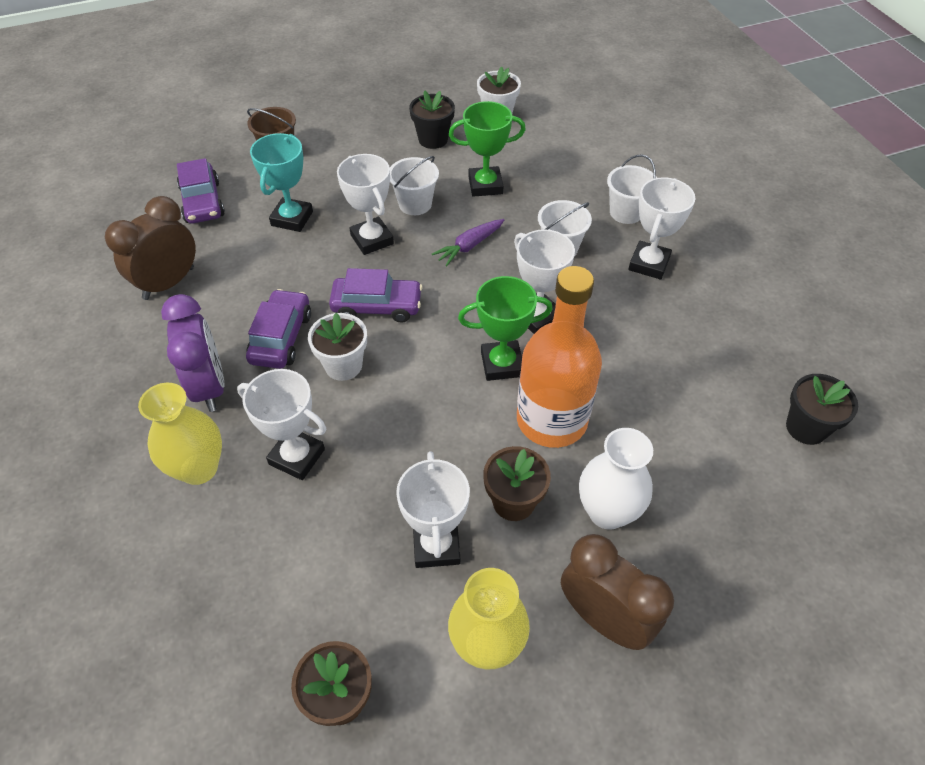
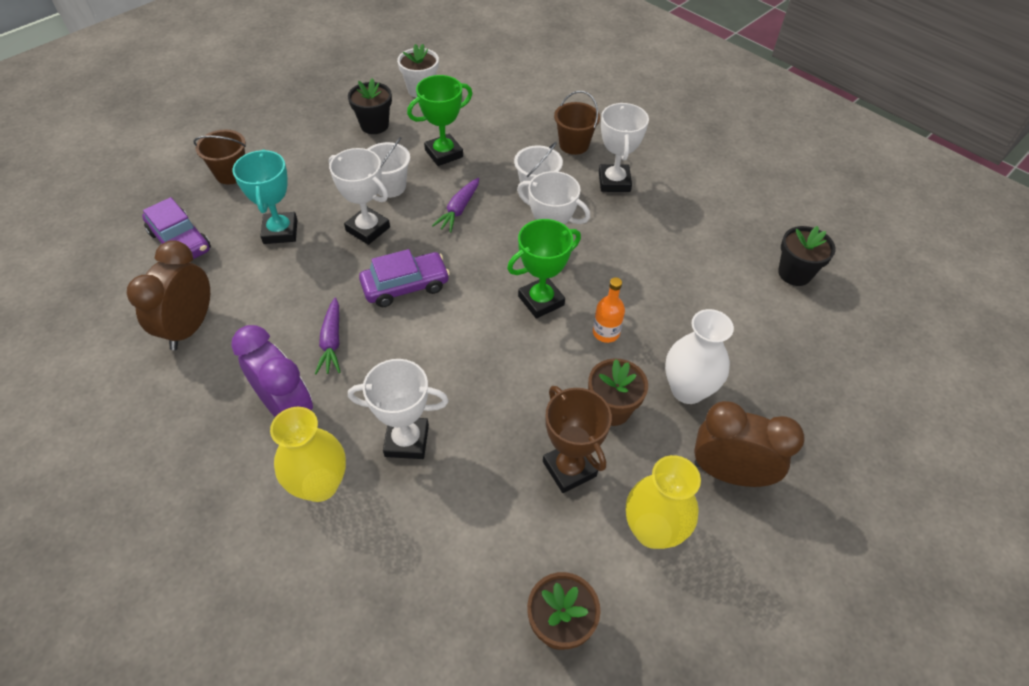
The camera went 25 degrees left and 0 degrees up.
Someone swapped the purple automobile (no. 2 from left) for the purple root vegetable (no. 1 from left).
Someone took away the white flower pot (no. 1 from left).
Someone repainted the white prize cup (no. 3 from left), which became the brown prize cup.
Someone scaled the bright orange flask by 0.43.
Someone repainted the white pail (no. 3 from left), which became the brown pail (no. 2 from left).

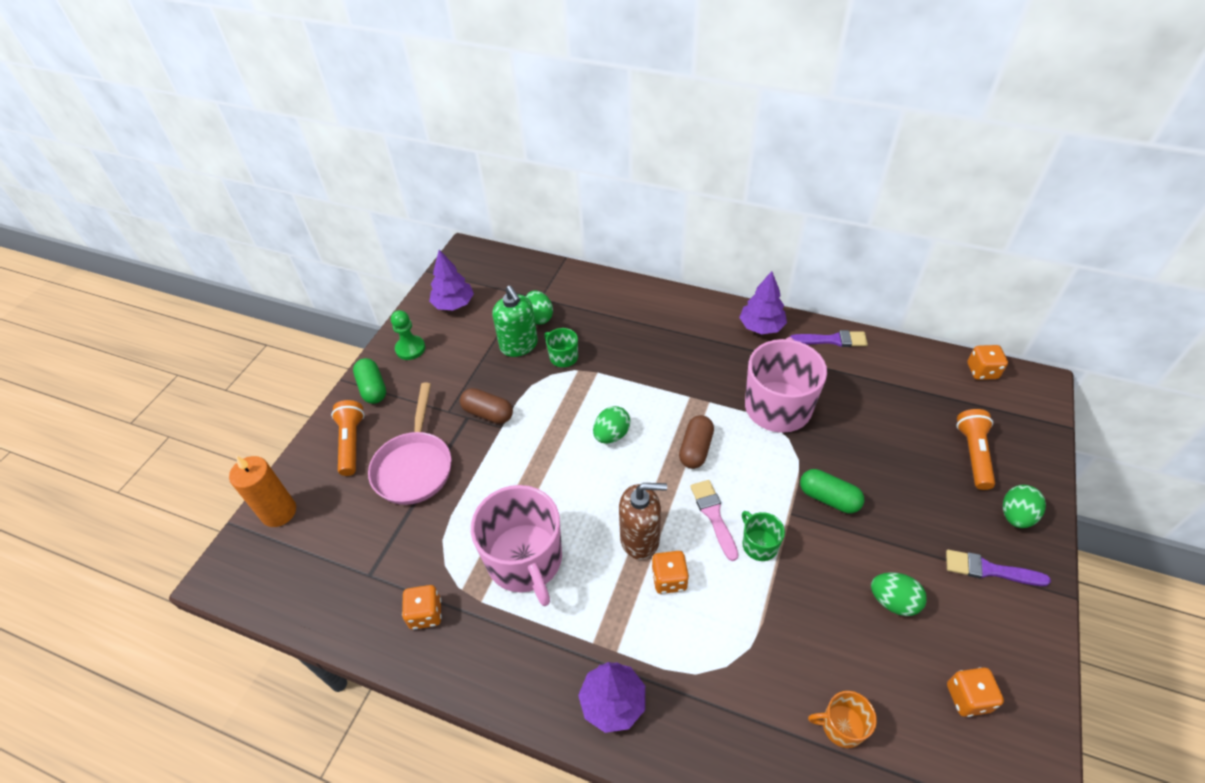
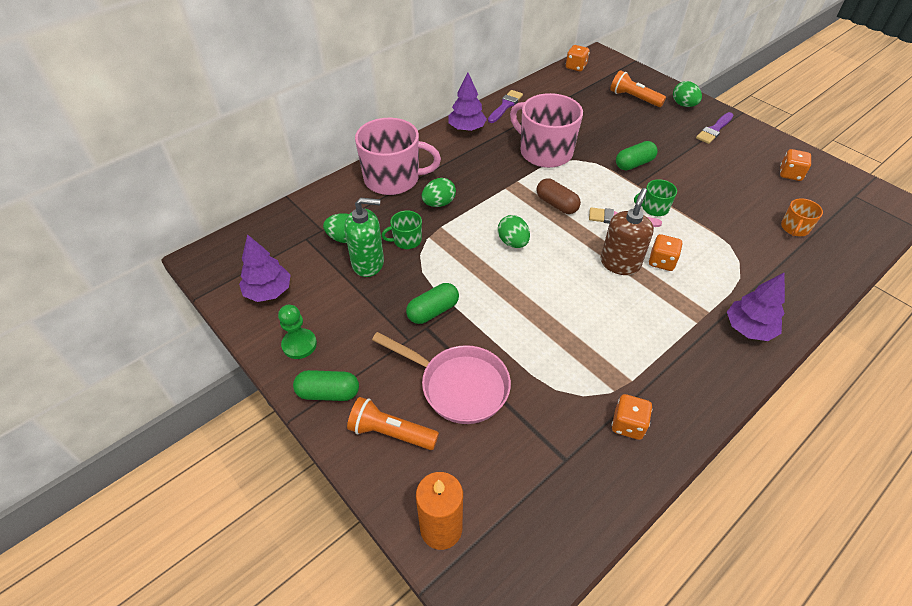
The camera went 65 degrees left and 0 degrees up.
Someone repainted the brown pill (no. 1 from left), which became the emerald pill (no. 2 from left).
Someone carried the rosy coffee mug (no. 1 from left).
Someone carried the emerald egg (no. 3 from left in the first image).

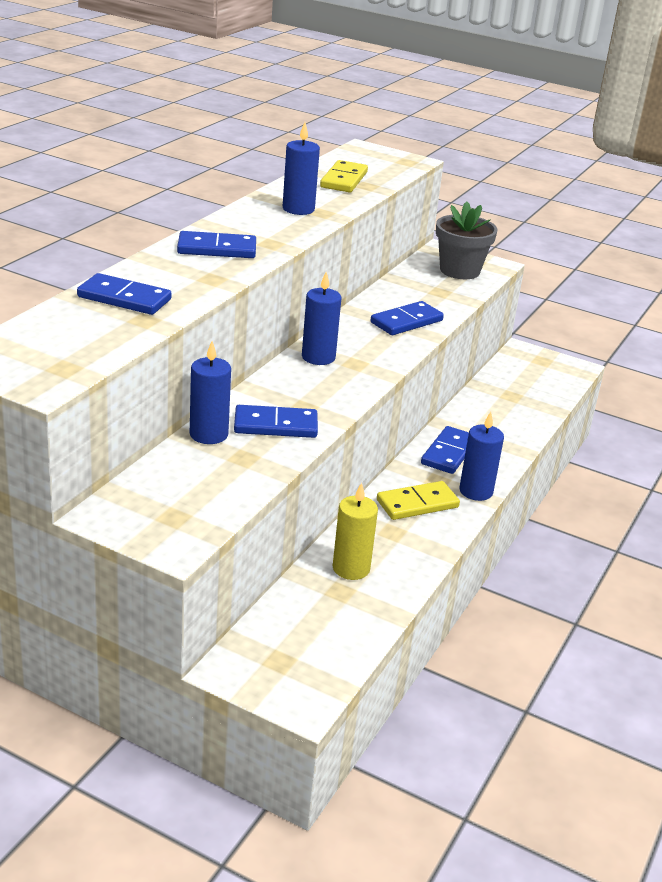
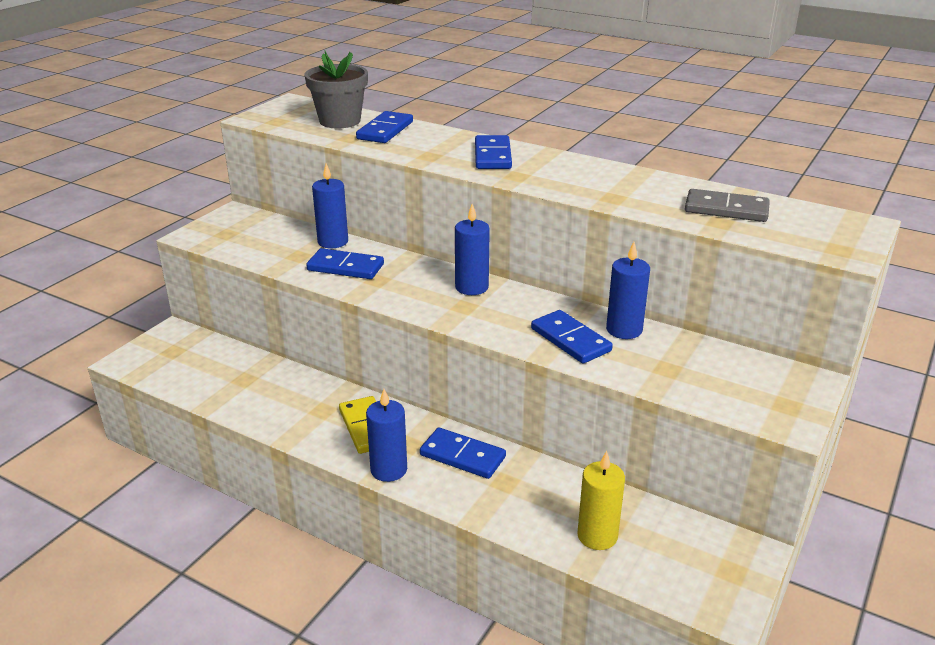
The camera went 95 degrees right and 0 degrees up.
Someone rotated the cobalt domino piece (no. 3 from left in the first image) by 75 degrees counterclockwise.
Someone carried the cobalt pillar candle (no. 2 from left in the first image).
Someone repainted the bright yellow domino piece (no. 1 from left), which became the gray domino piece.
Someone carried the bright yellow pillar candle.
Someone carried the gray flower pot.

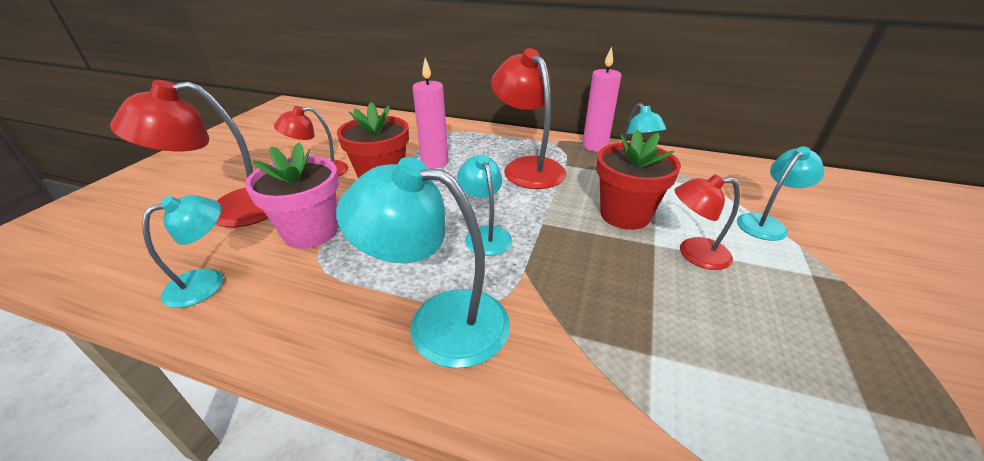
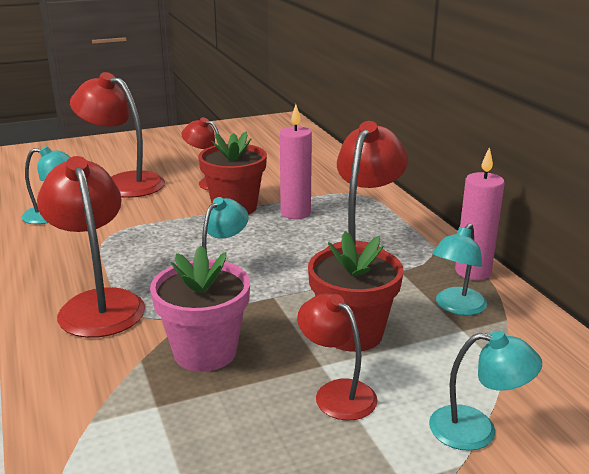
The camera went 50 degrees right and 10 degrees down.
Someone carried the rosy flower pot.
Someone repainted the teal reading lamp (no. 2 from left), which became the scarlet reading lamp (no. 1 from left).

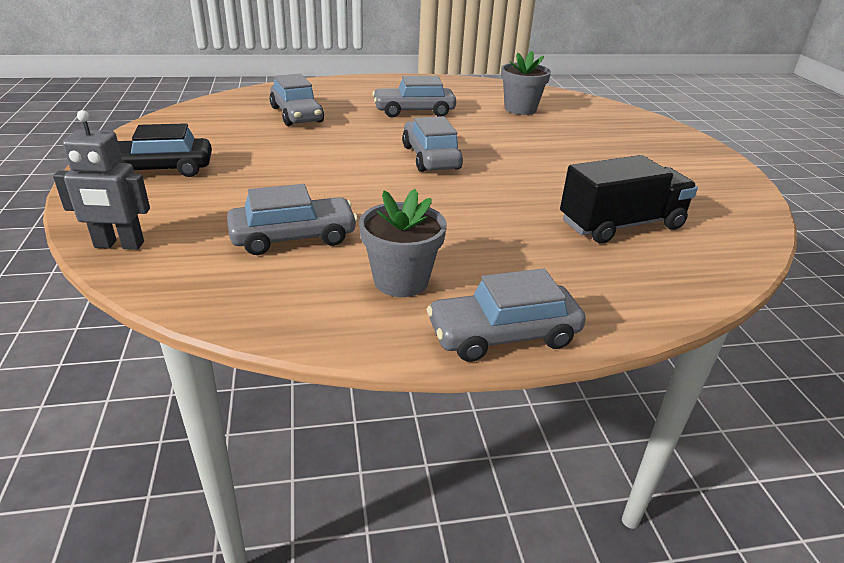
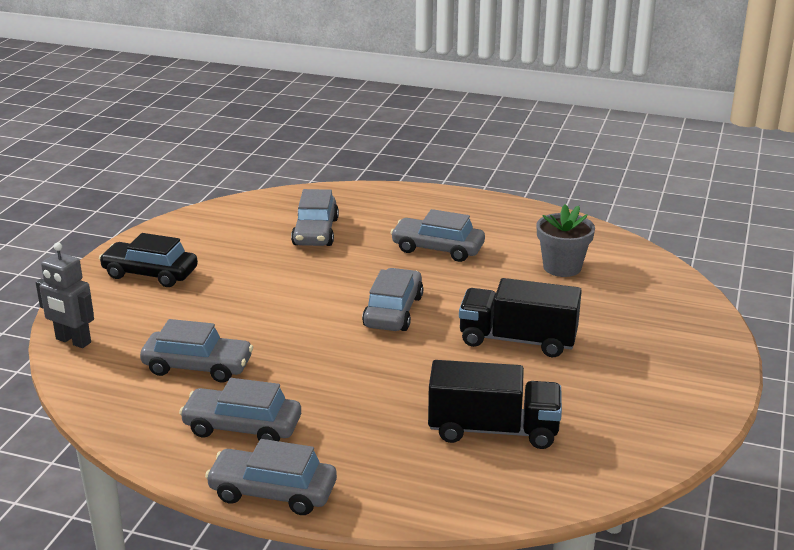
The camera went 30 degrees right and 5 degrees down.
Someone swapped the gray flower pot (no. 1 from left) for the gray automobile (no. 2 from left).
Someone put down the black lorry (no. 2 from left).

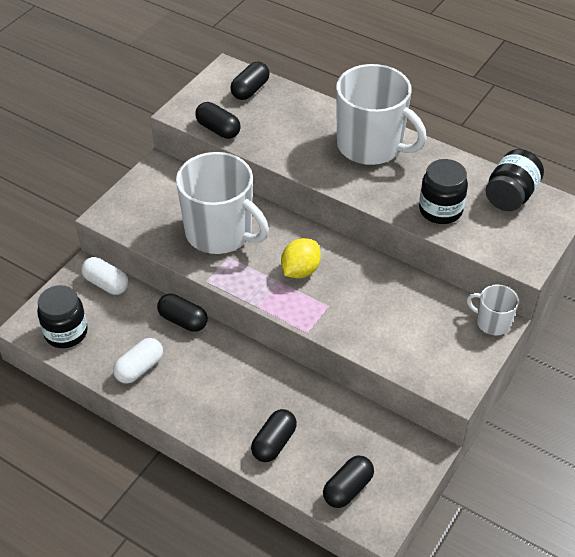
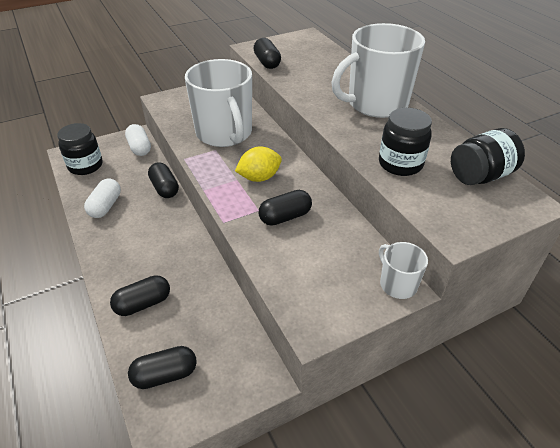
The camera went 30 degrees right and 5 degrees down.
Someone rotated the white pill (no. 2 from left in the first image) by 60 degrees counterclockwise.
Someone carried the black pill (no. 3 from left in the first image).
Someone rotated the white coffee mug (no. 2 from left) by 90 degrees clockwise.

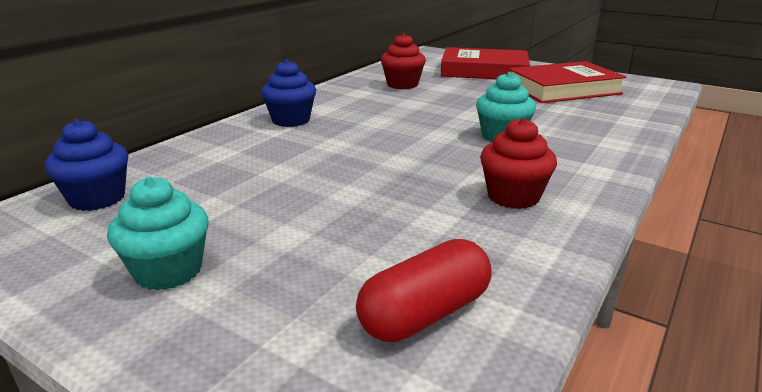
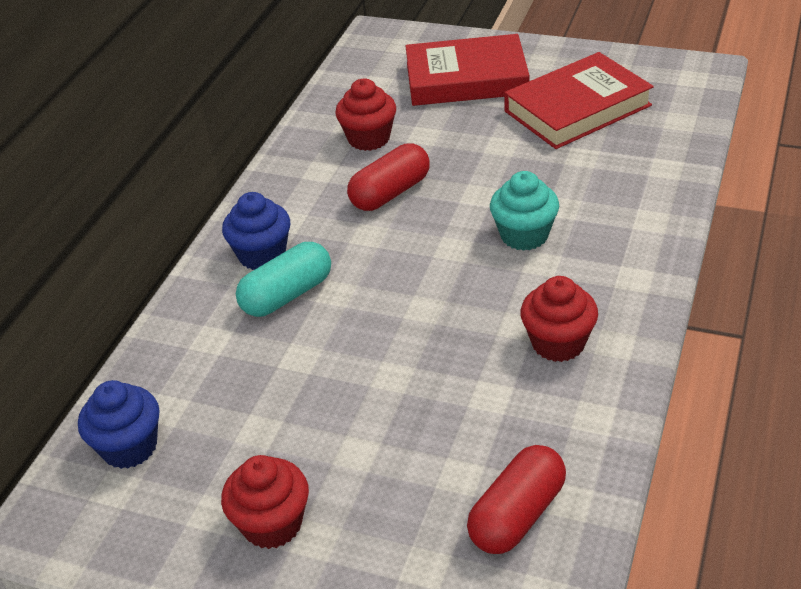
The camera went 10 degrees left and 15 degrees up.
Someone repainted the teal fairy cake (no. 1 from left), which became the scarlet fairy cake (no. 1 from left).
Someone put down the teal pill.
Someone put down the scarlet pill (no. 1 from left).

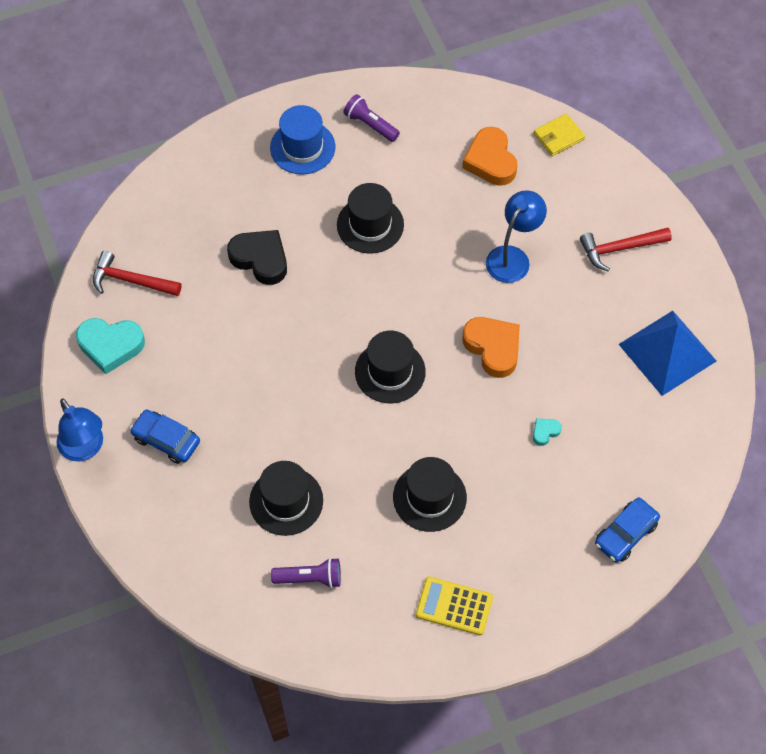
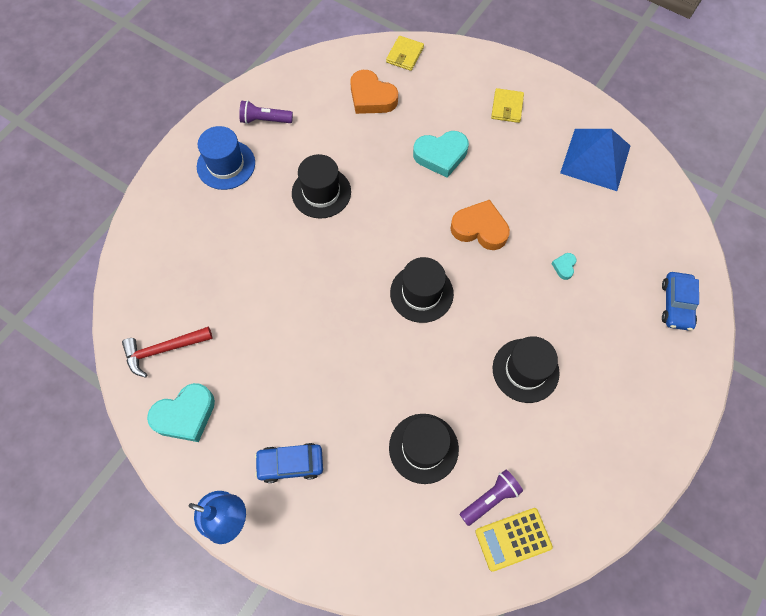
The camera went 35 degrees left and 5 degrees up.
Someone took away the black heart.
Someone carried the bright yellow pocket calculator.
Someone swapped the cobalt reading lamp (no. 2 from left) for the teal heart (no. 2 from left).
Someone swapped the scarlet hammer (no. 2 from left) for the bright yellow wallet (no. 2 from left).

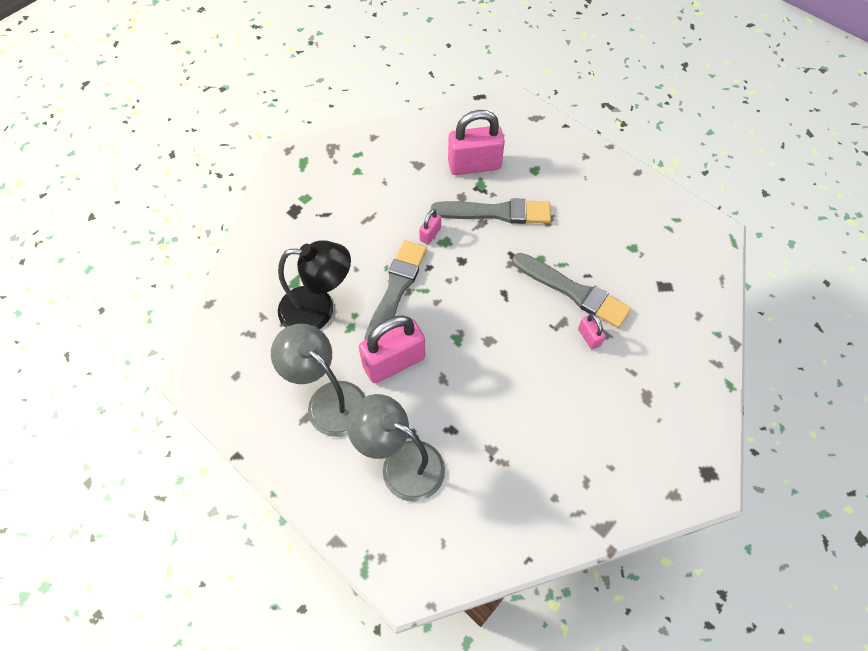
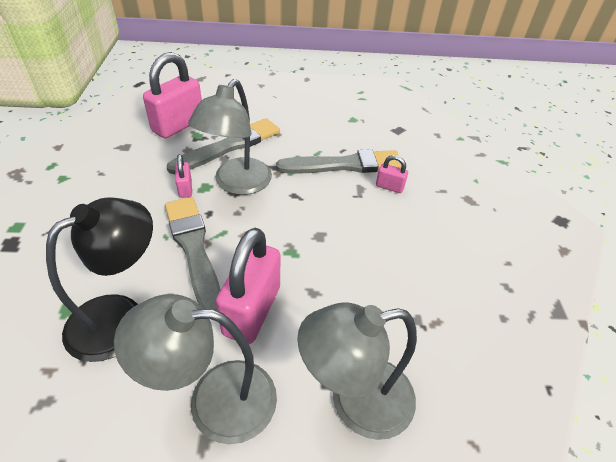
The camera went 45 degrees left and 15 degrees down.
Someone put down the gray reading lamp (no. 2 from left).

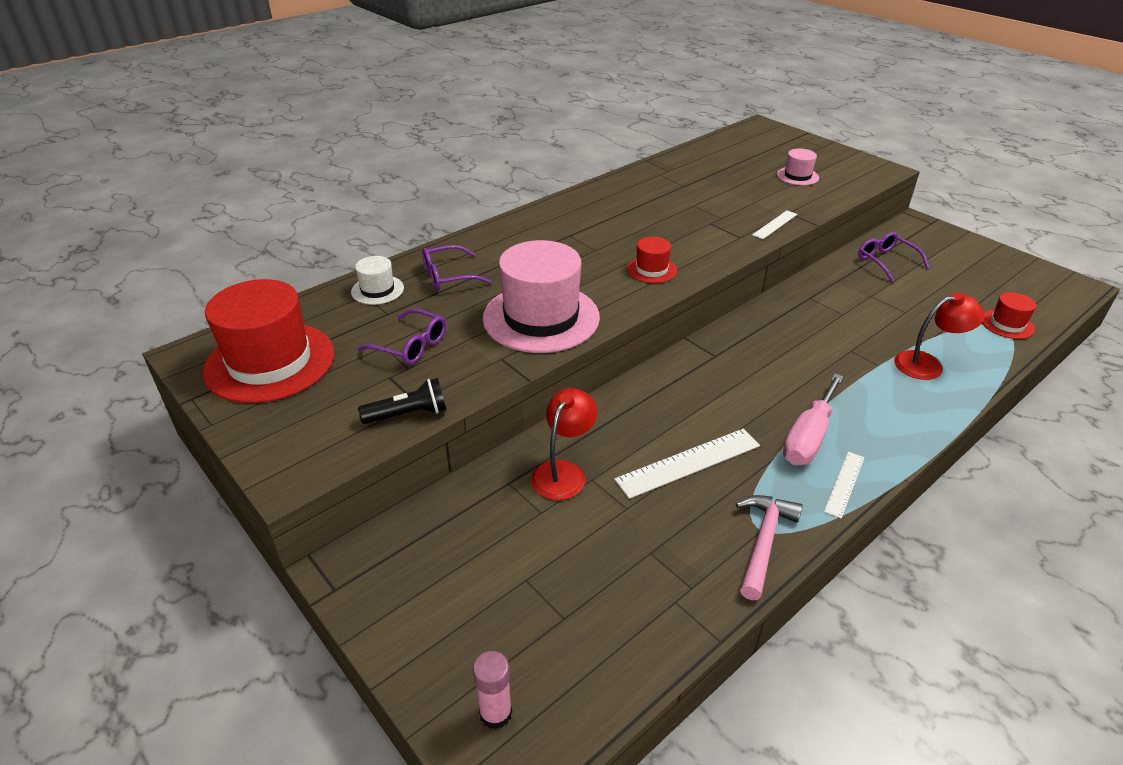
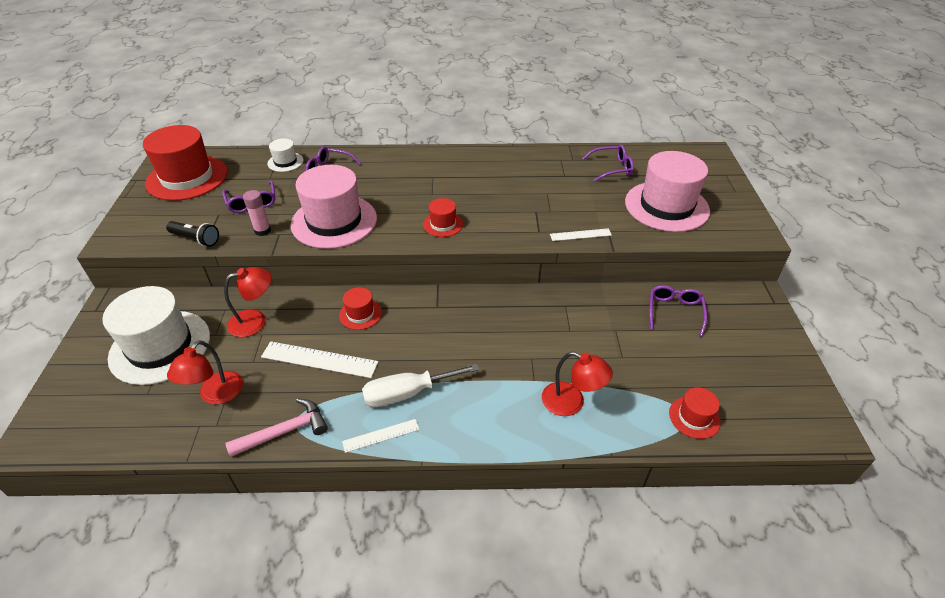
The camera went 40 degrees right and 5 degrees up.
Someone carried the rosy stick of glue.
Someone scaled the rosy top hat (no. 2 from left) by 2.14.
Someone repainted the rosy screwdriver, which became the white screwdriver.
Someone put down the white top hat (no. 1 from left).
Someone put down the scarlet reading lamp (no. 1 from left).
Someone put down the scarlet top hat (no. 2 from left).
Someone put down the purple eyeglasses (no. 3 from left).

